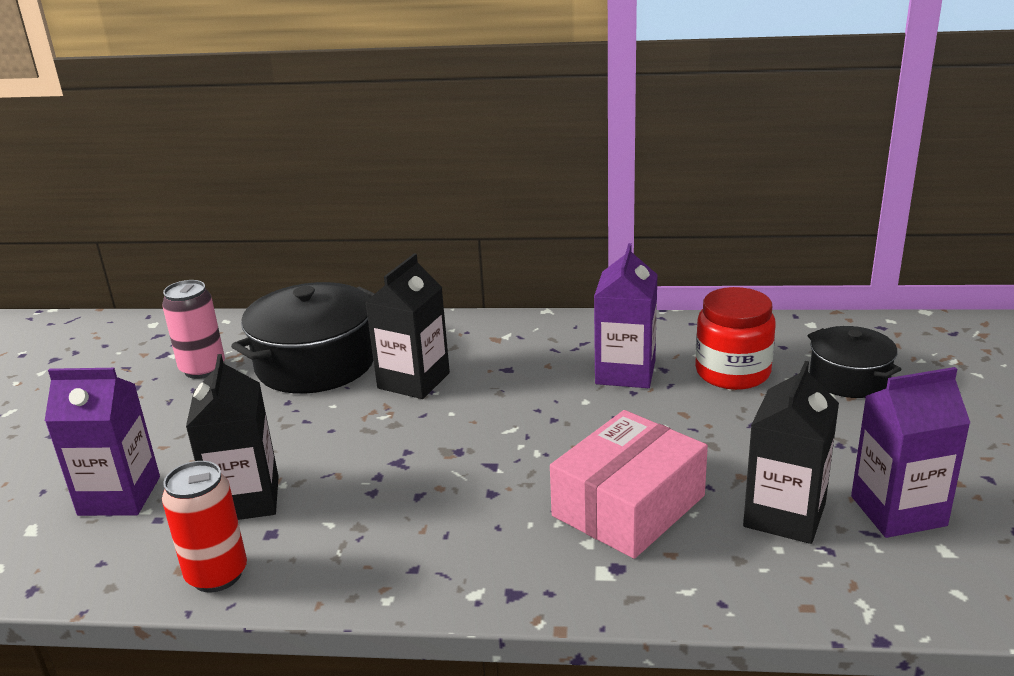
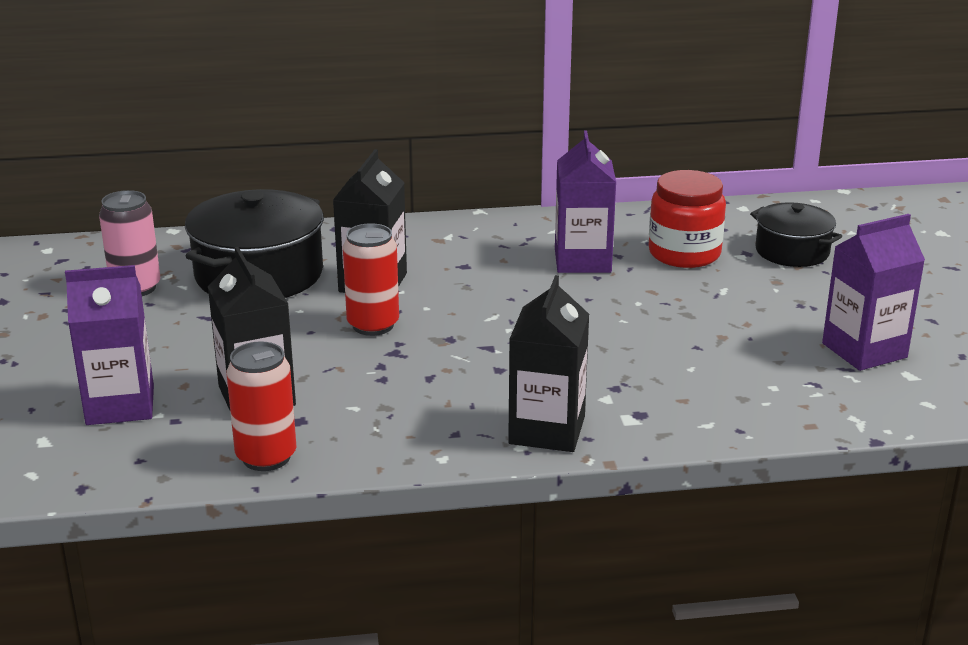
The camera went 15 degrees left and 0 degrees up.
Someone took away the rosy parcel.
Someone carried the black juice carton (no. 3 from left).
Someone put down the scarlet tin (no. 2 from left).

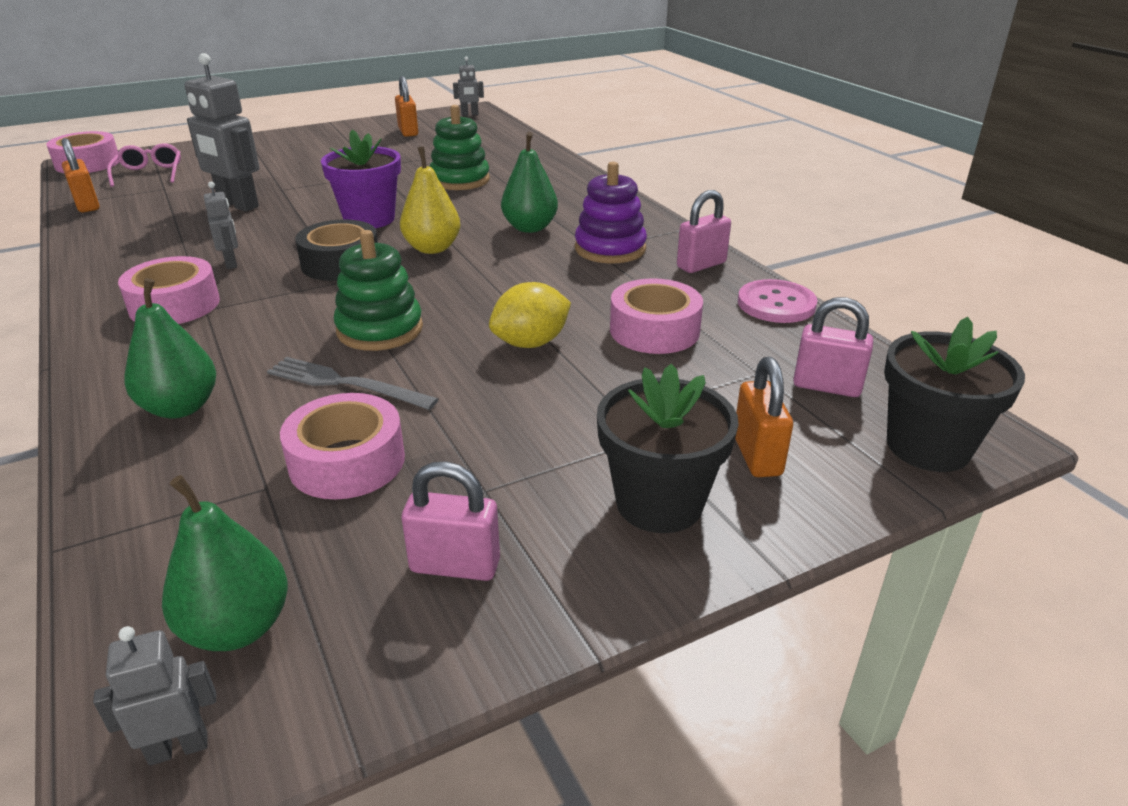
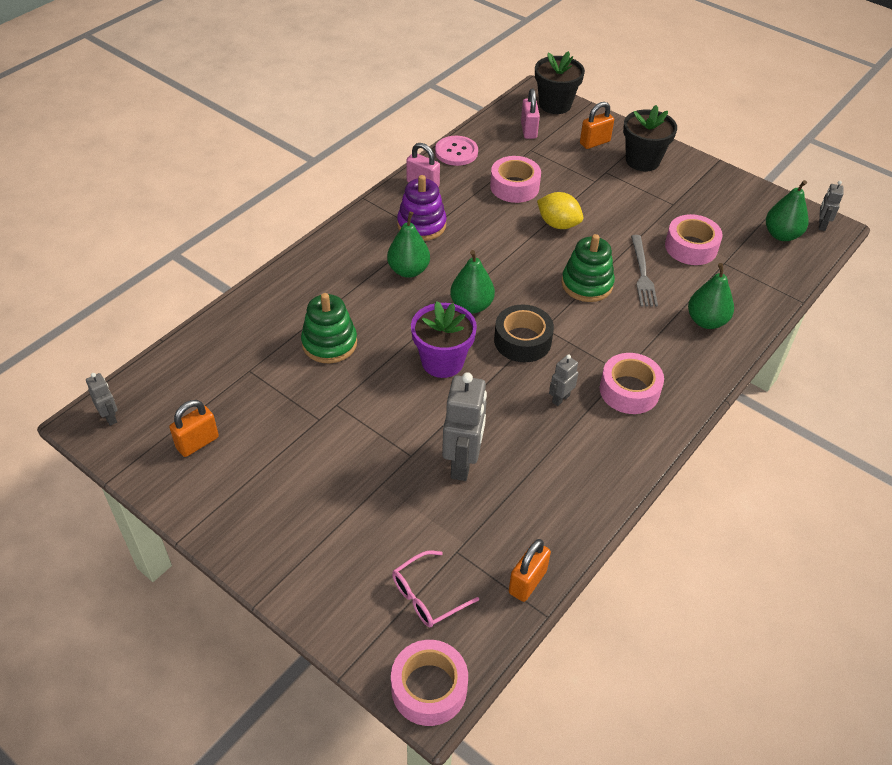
The camera went 115 degrees left and 15 degrees up.
Someone rotated the gray robot (no. 1 from left in the first image) by 60 degrees clockwise.
Someone repainted the bright yellow pear, which became the emerald pear (no. 2 from left).
Someone took away the rosy lock (no. 1 from left).

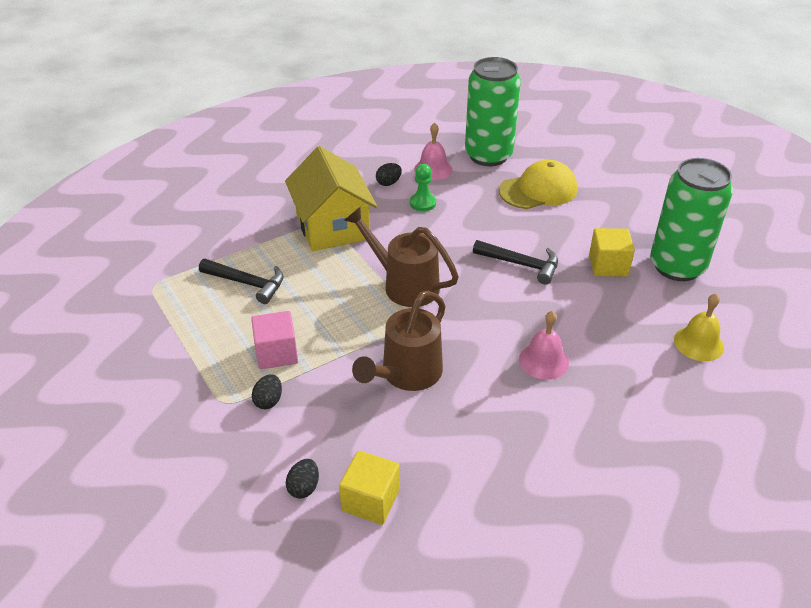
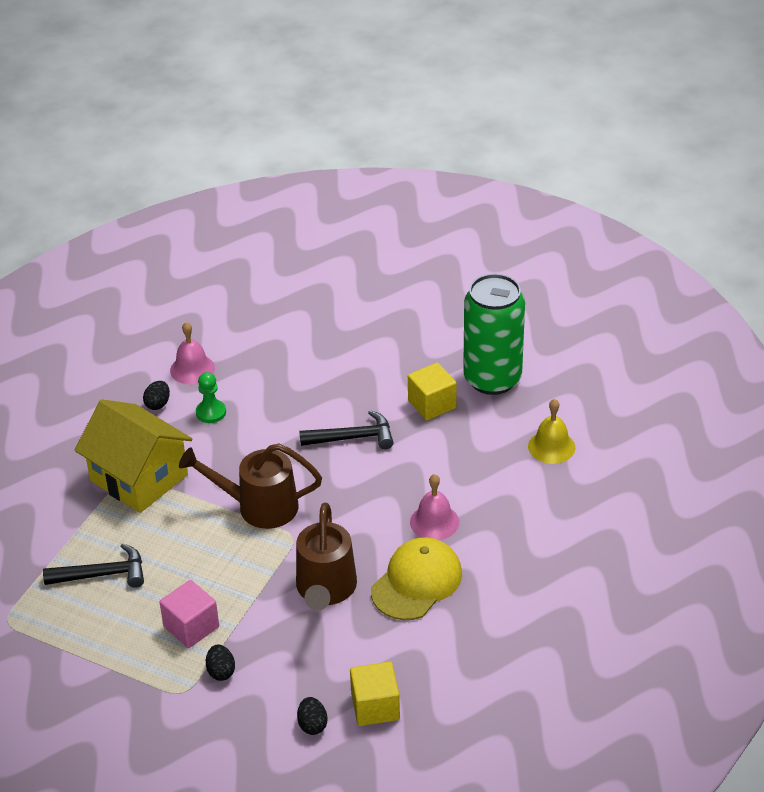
The camera went 30 degrees left and 0 degrees up.
Someone took away the emerald tin (no. 1 from left).
Someone carried the bright yellow cap.

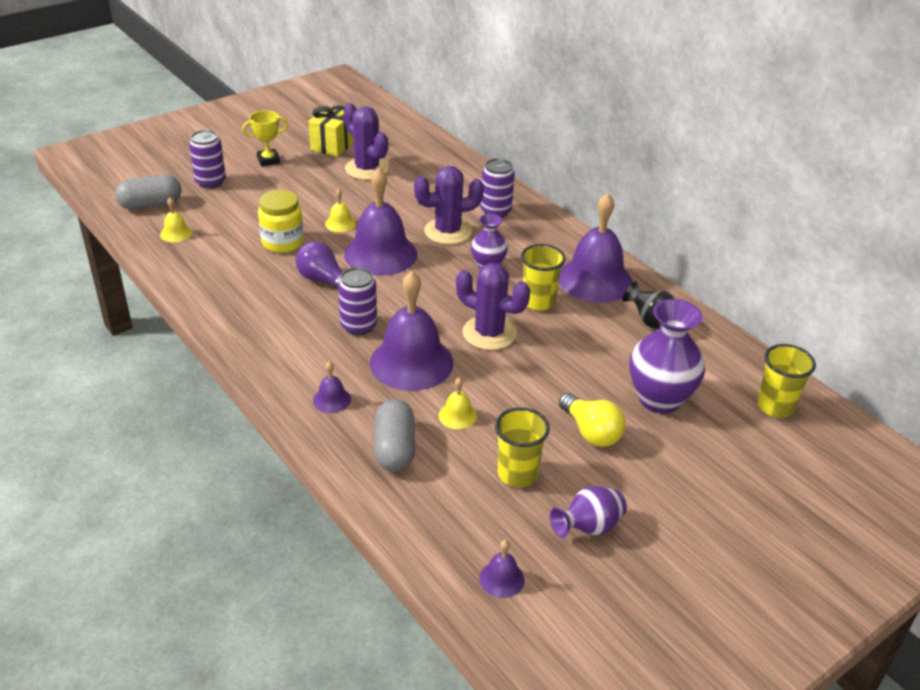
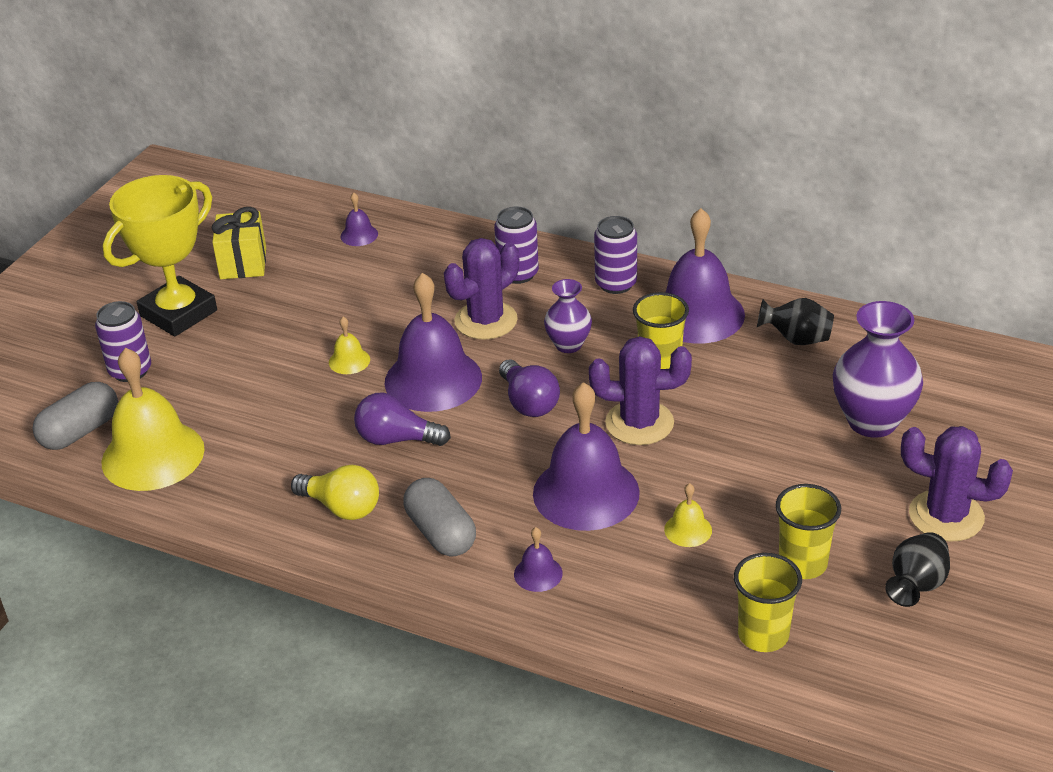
The camera went 25 degrees left and 0 degrees up.
Someone scaled the bright yellow bell (no. 1 from left) by 2.31.
Someone scaled the bright yellow prize cup by 2.02.
Someone took away the bright yellow jam jar.
Someone carried the purple tin (no. 2 from left in the first image).
Someone carried the purple prickly plant (no. 1 from left in the first image).
Someone carried the gray pill (no. 2 from left).
Someone carried the purple bell (no. 4 from left in the first image).
Someone repainted the purple tall vase (no. 2 from left), which became the black tall vase (no. 2 from left).
Someone carried the bright yellow lightbulb.
Someone carried the bright yellow tumbler (no. 3 from left in the first image).
Someone put down the purple lightbulb (no. 2 from left).

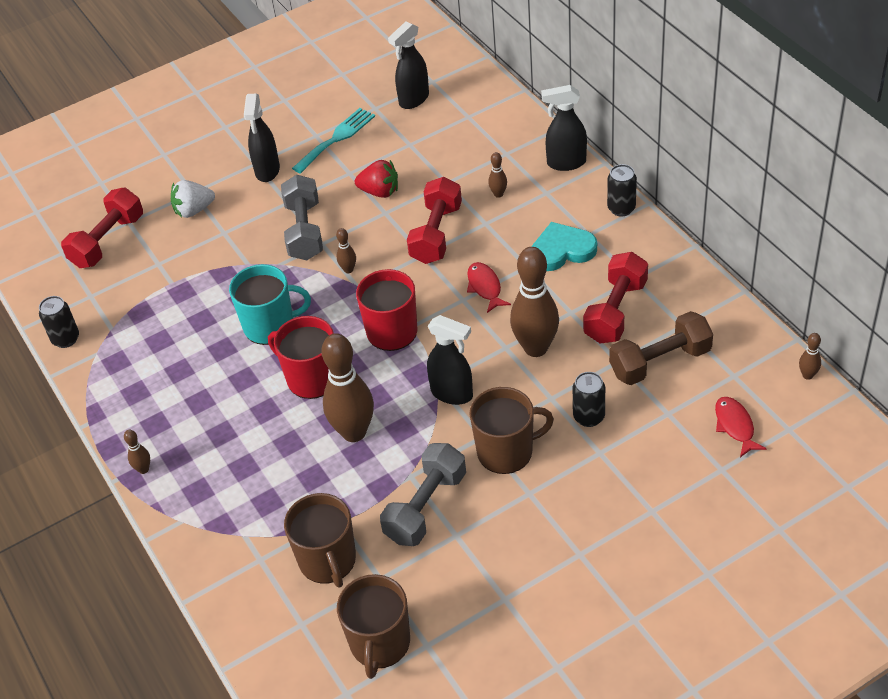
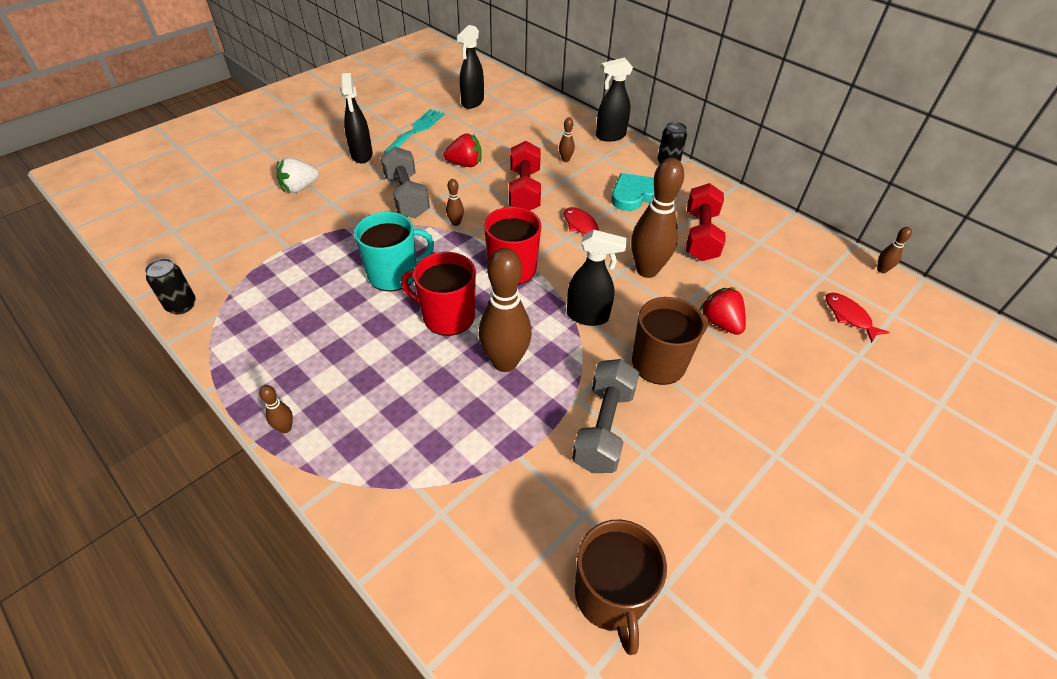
The camera went 20 degrees left and 0 degrees up.
Someone took away the scarlet hand weight (no. 1 from left).
Someone took away the brown coffee mug (no. 1 from left).
Someone swapped the black tin (no. 2 from left) for the scarlet strawberry (no. 2 from left).
Someone took away the brown hand weight.

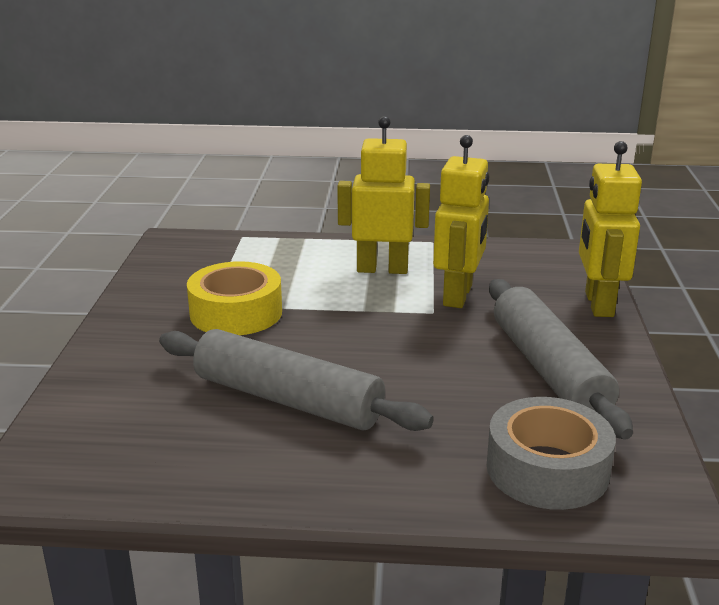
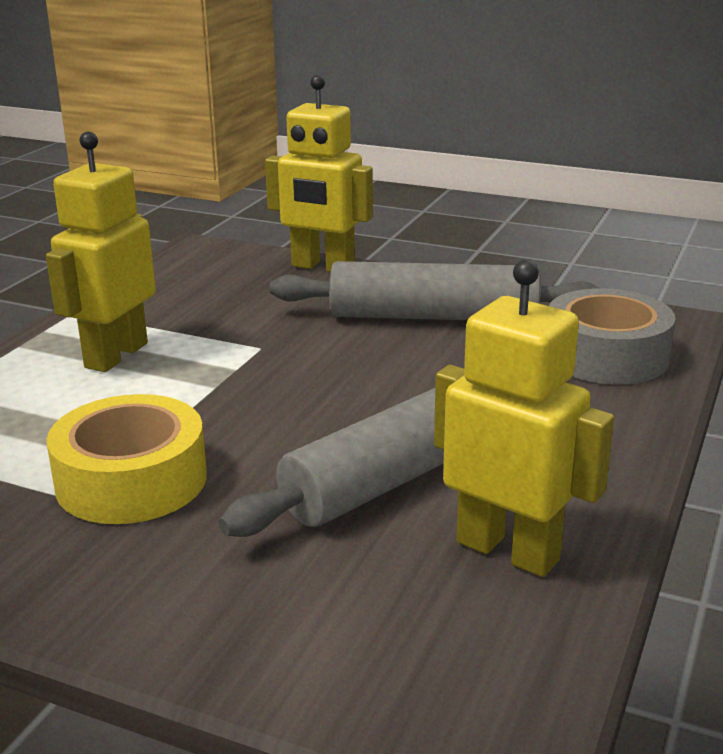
The camera went 70 degrees left and 0 degrees up.
Someone carried the bright yellow robot (no. 2 from left in the first image).

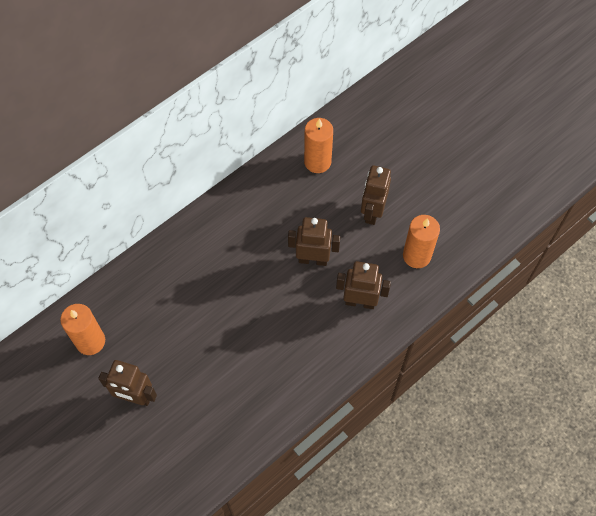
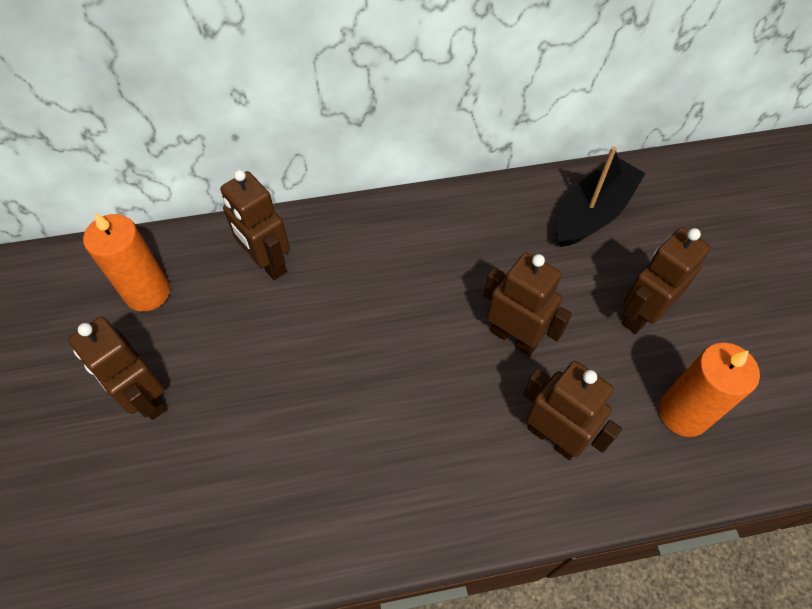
The camera went 30 degrees right and 5 degrees down.
Someone swapped the bright orange pillar candle (no. 2 from left) for the black sailboat.
Someone put down the brown robot (no. 2 from left).

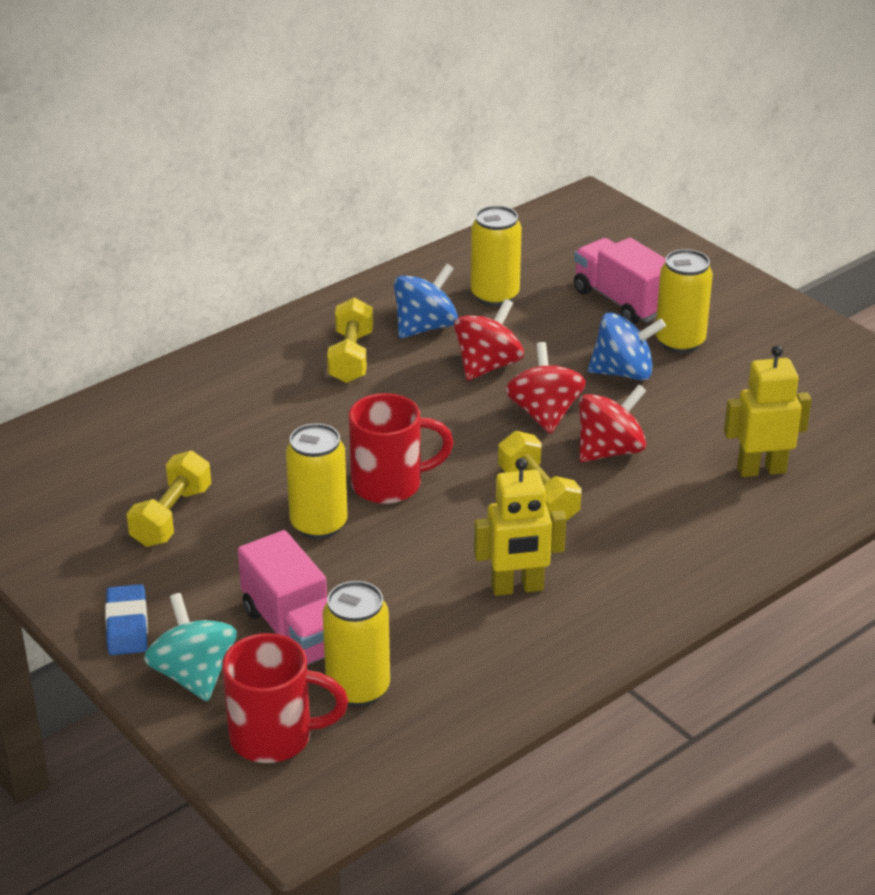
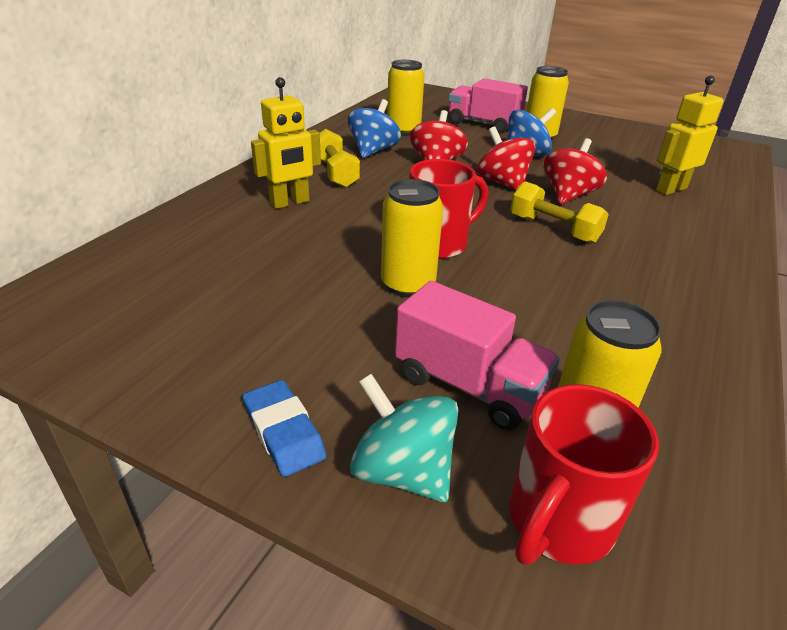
The camera went 25 degrees left and 0 degrees up.
Someone took away the bright yellow hand weight (no. 1 from left).
Someone rotated the scarlet coffee mug (no. 1 from left in the first image) by 150 degrees clockwise.
Someone carried the bright yellow robot (no. 1 from left).

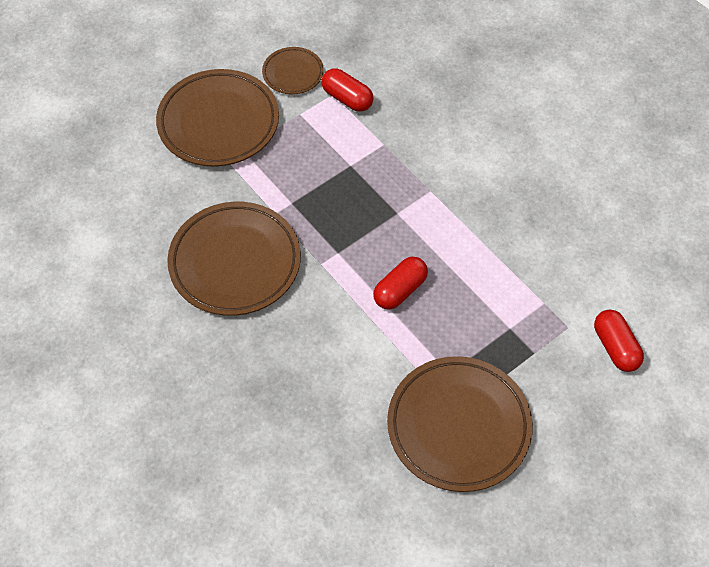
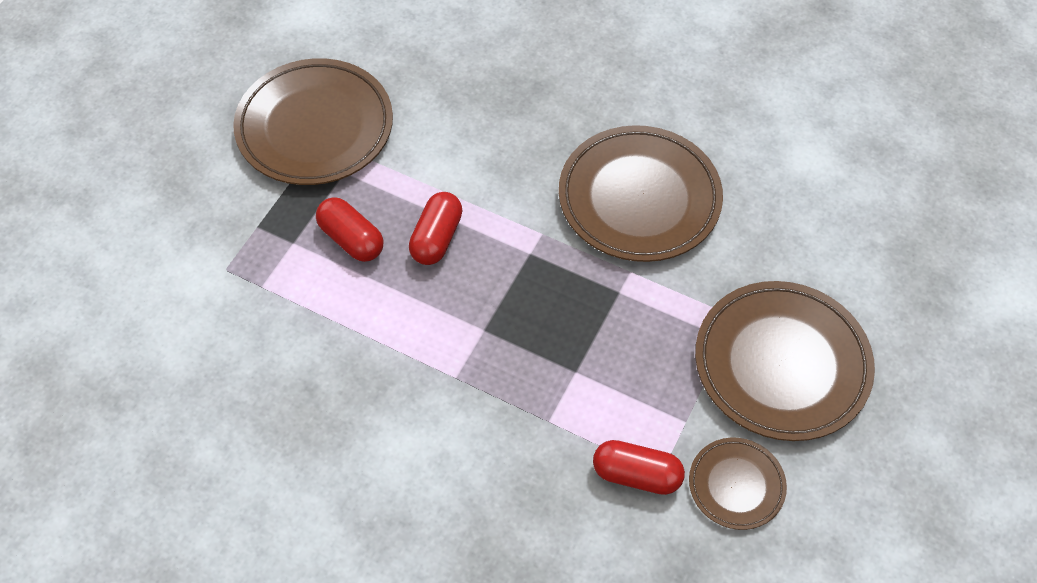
The camera went 155 degrees right and 0 degrees up.
Someone carried the scarlet pill (no. 3 from left in the first image).

